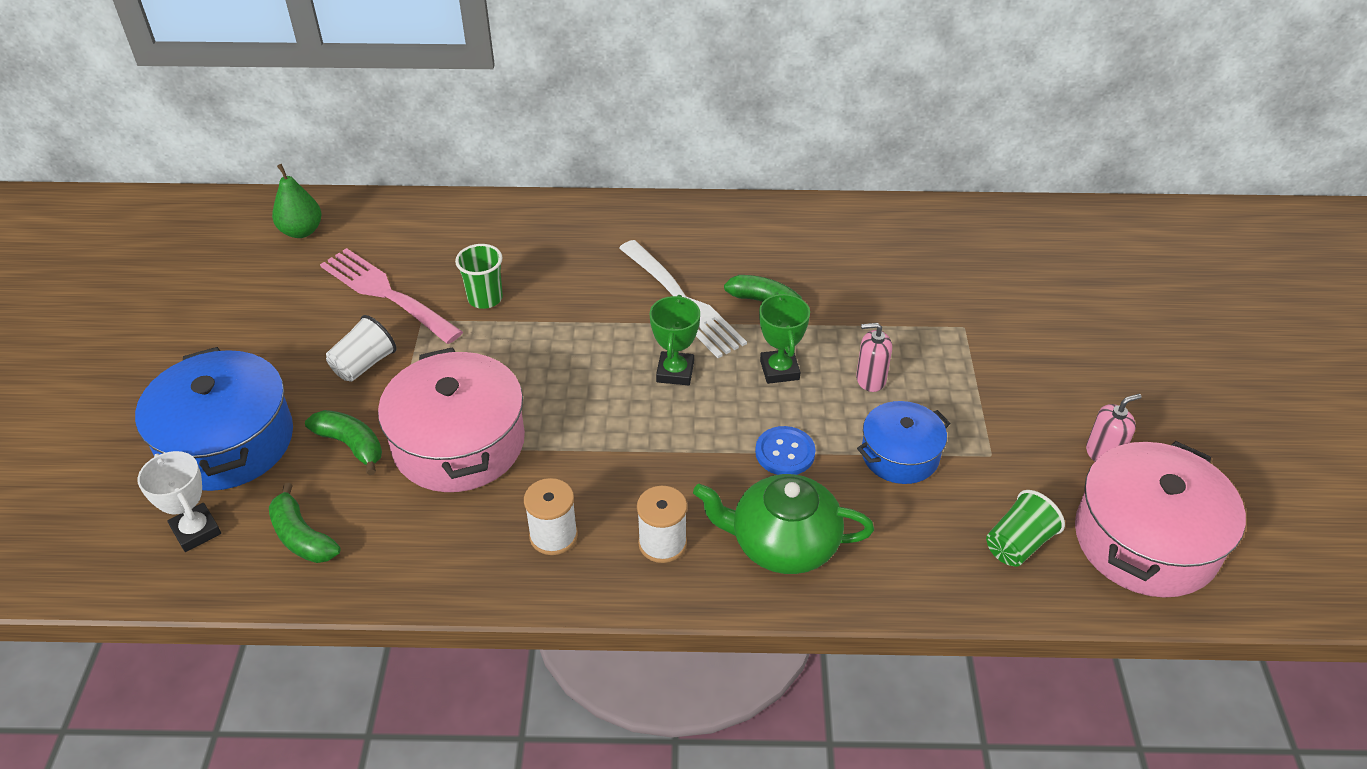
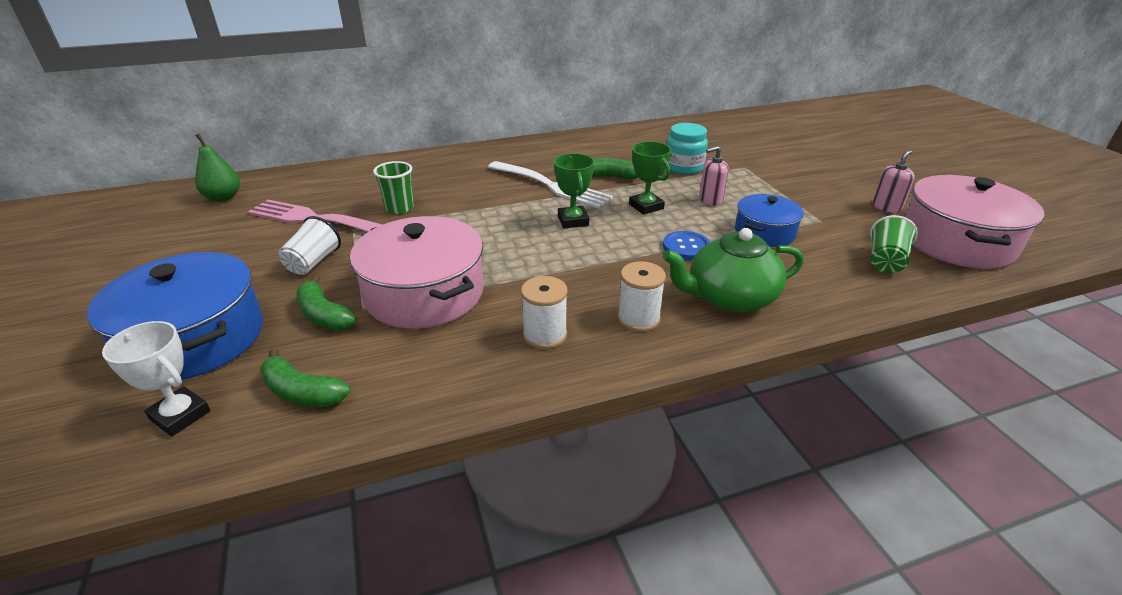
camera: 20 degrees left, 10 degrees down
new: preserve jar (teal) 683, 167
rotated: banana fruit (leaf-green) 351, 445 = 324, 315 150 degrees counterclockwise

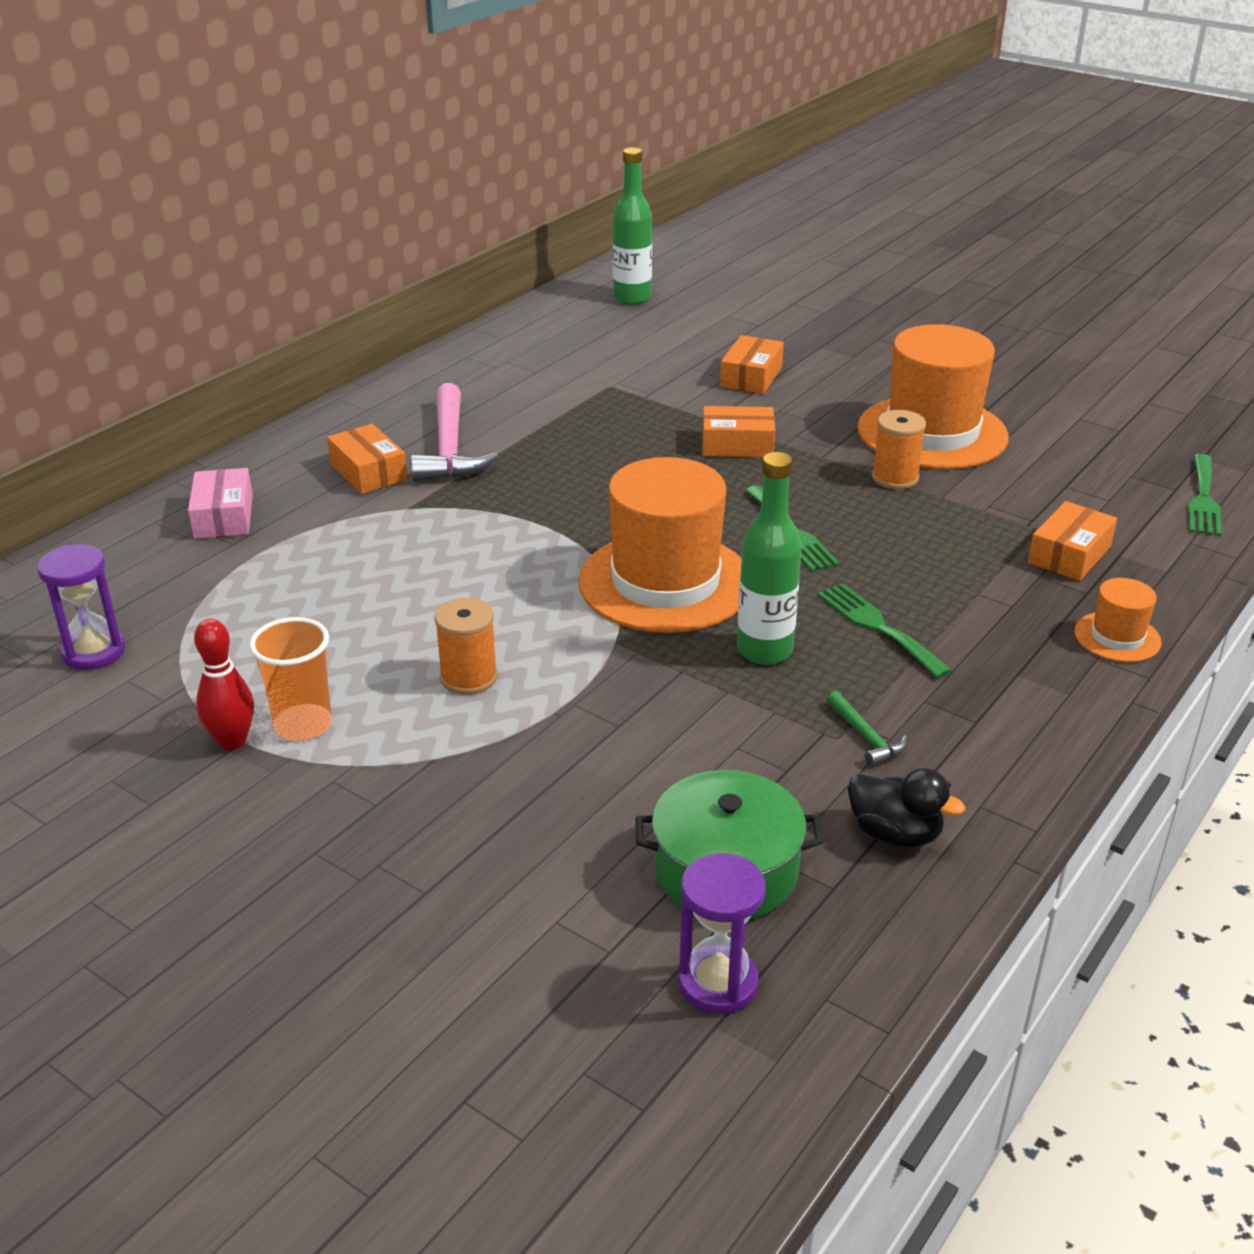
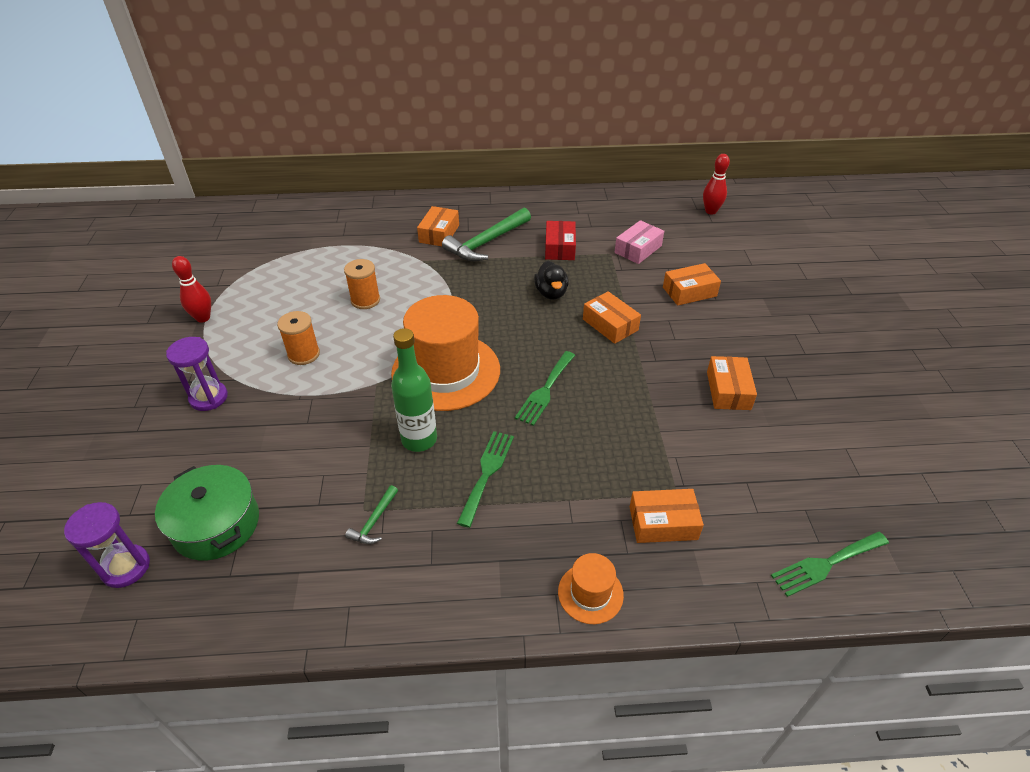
camera: 50 degrees right, 10 degrees up
gone: tumbler (bright orange) 303, 725
new: parcel (crimson) 559, 248
shifted: sandglass (purple) 94, 652 to 208, 398; parcel (rosy) 223, 517 to 638, 249; toy duck (jet-black) 895, 834 to 551, 293; reel of thread (bright orange) 895, 478 to 365, 300
swapped: bottle (leaf-green) 632, 298 to tenpin (crimson) 710, 211; tall hat (bright orange) 932, 433 to parcel (bright orange) 728, 390
repainted: claw hammer (rosy) 449, 448 to claw hammer (leaf-green) 486, 242

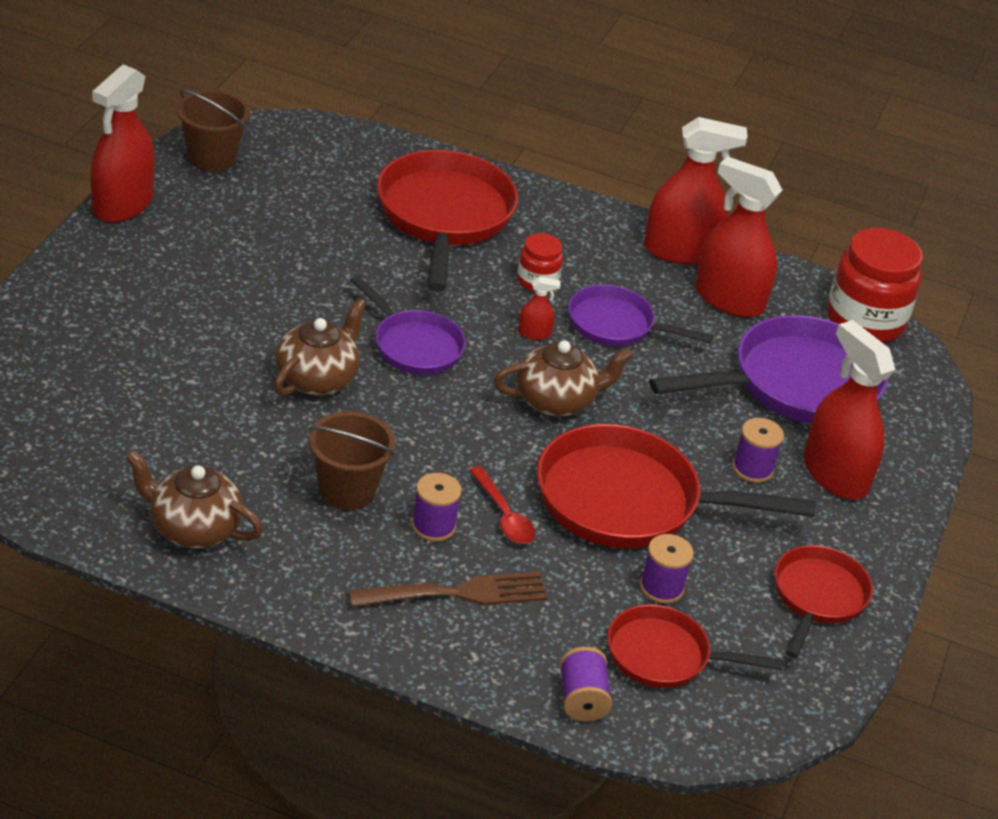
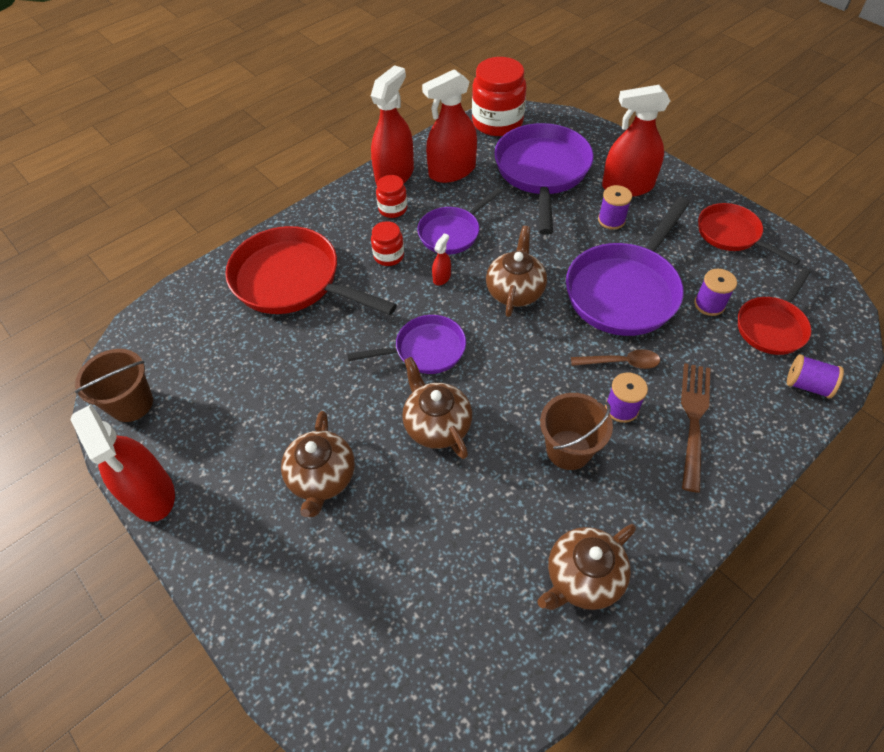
camera: 55 degrees left, 15 degrees up
new: tea pot (brown) 322, 478; preserve jar (crimson) 393, 209
repainted: teaspoon (crimson) 504, 515 to teaspoon (brown) 621, 362; pan (crimson) 628, 501 to pan (purple) 624, 290

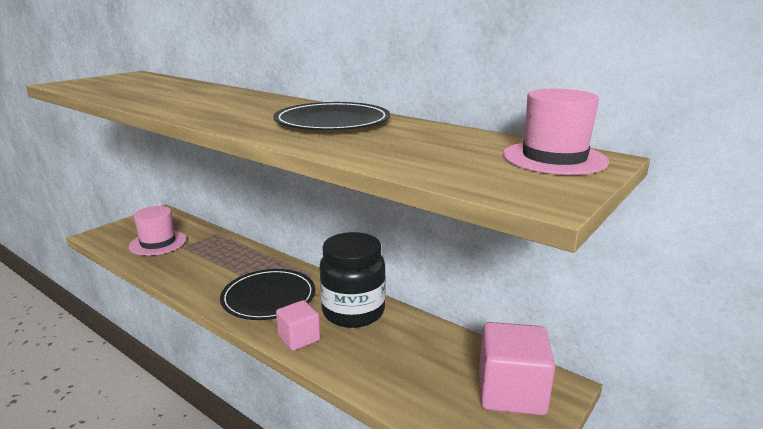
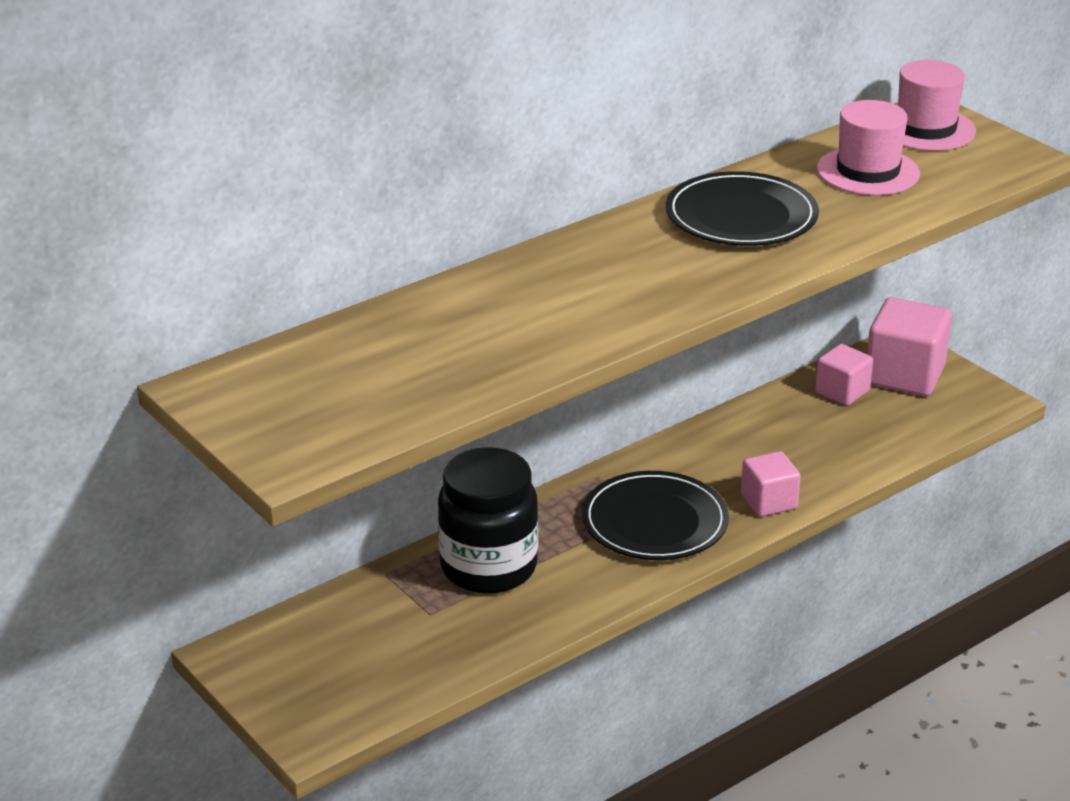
camera: 75 degrees left, 10 degrees up
new: cube (rosy) 842, 392
shifted: tall hat (rosy) 158, 243 to 868, 171; preserve jar (jet-black) 353, 312 to 488, 567

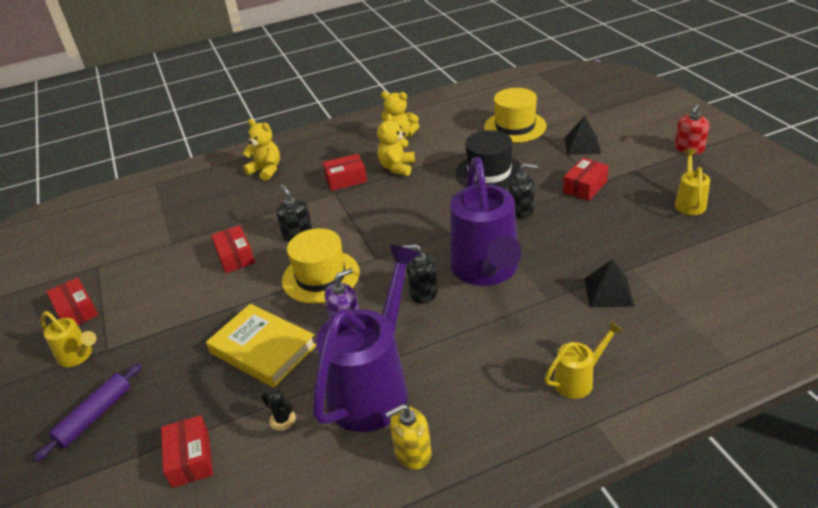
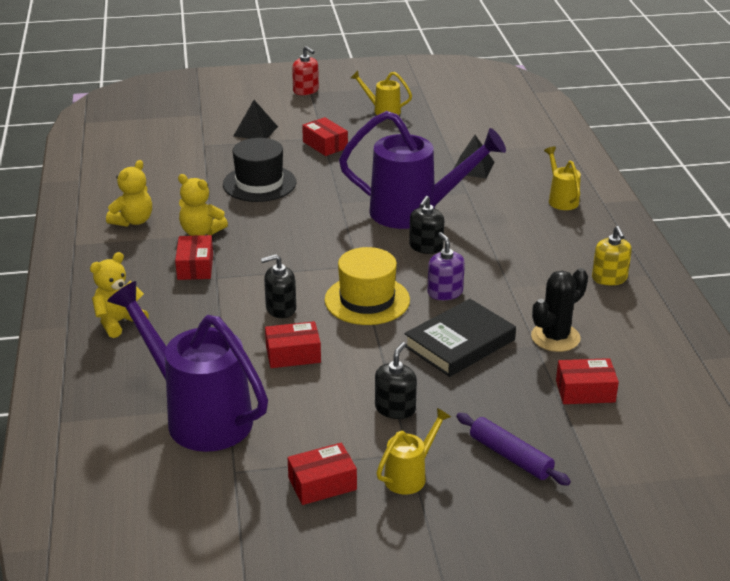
camera: 80 degrees left, 5 degrees down
gone: tall hat (bright yellow) 515, 127
shifted: sprinkling can (purple) 374, 386 to 199, 416; soap dispenser (jet-black) 521, 210 to 395, 408
repainted: book (bright yellow) 263, 349 to book (jet-black) 459, 343
scaled: prickly plant (jet-black) 282, 419 = 555, 337 x1.97

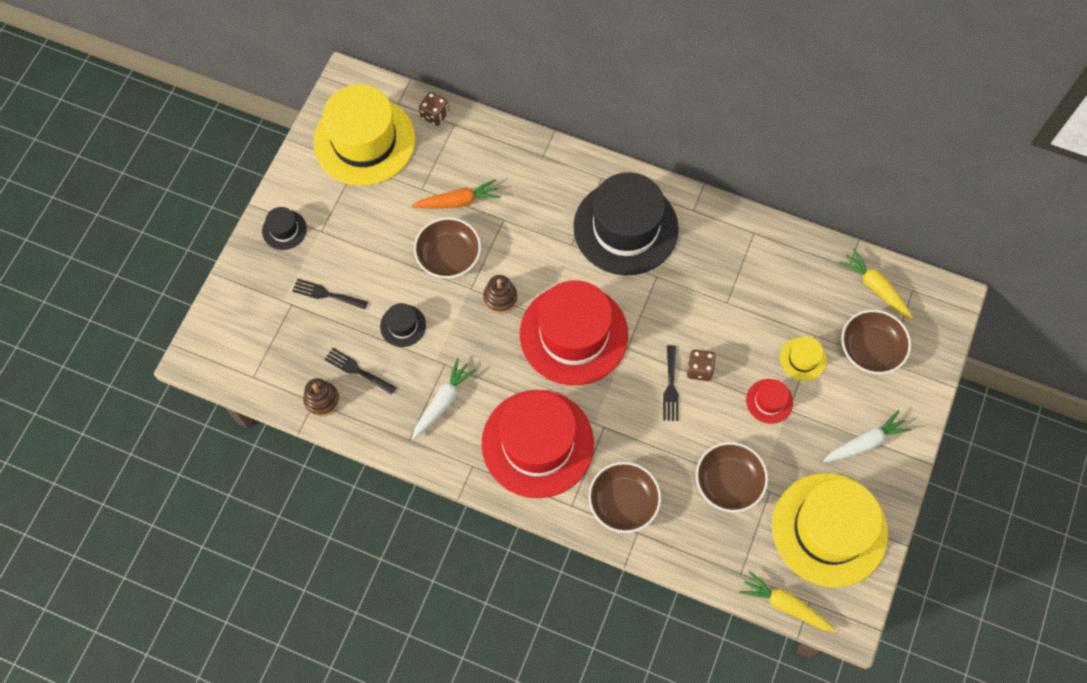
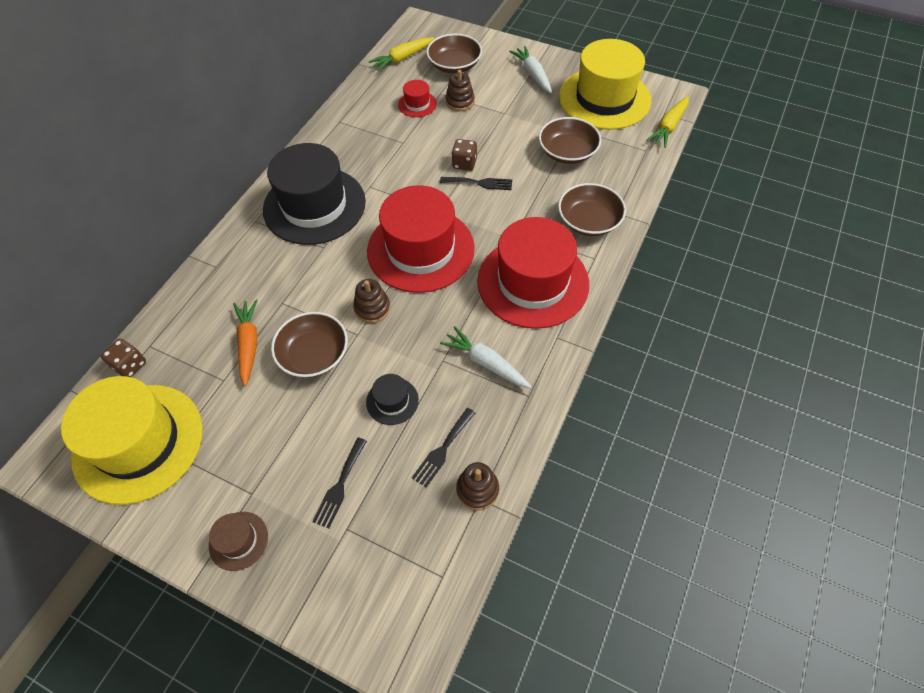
camera: 85 degrees left, 10 degrees down
shifted: tall hat (crimson) 769, 401 to 417, 104
swapped: tall hat (bright yellow) 803, 359 to stacking toy (brown) 460, 102
repainted: tall hat (jet-black) 284, 230 to tall hat (brown) 238, 540

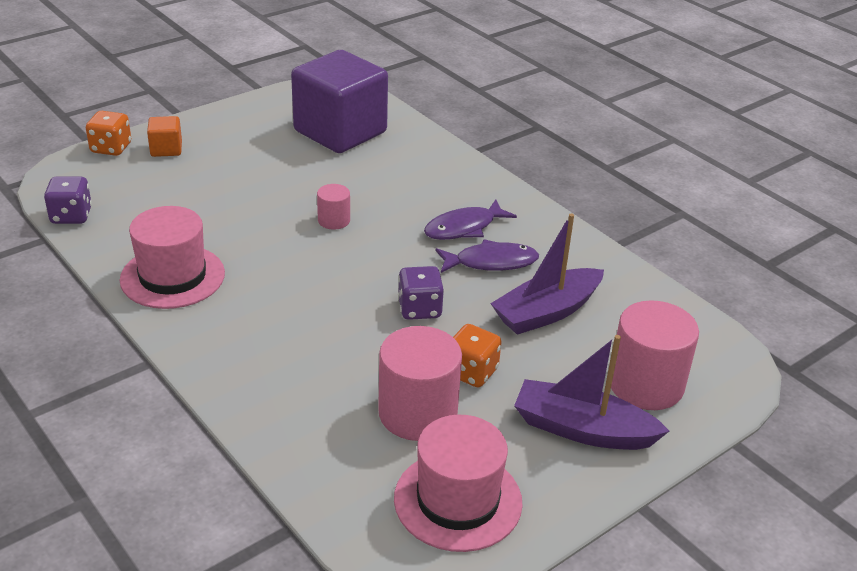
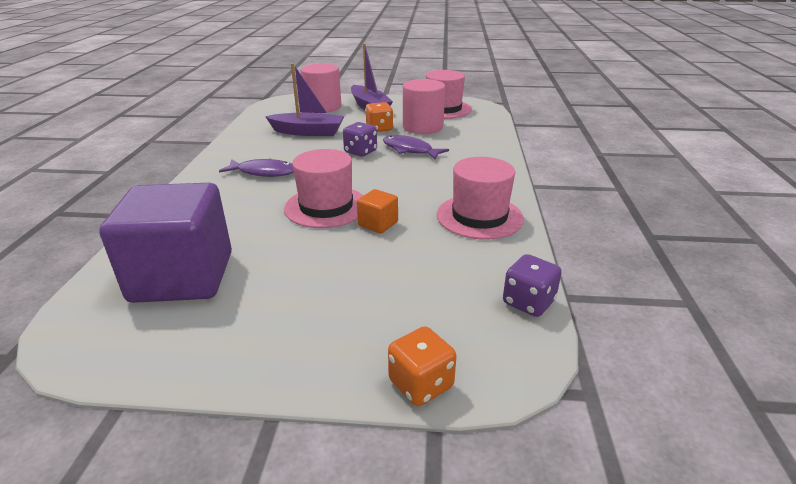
camera: 135 degrees left, 5 degrees down
shifted: cube (bright orange) 166, 149 to 378, 224; fish figure (purple) 491, 262 to 410, 150
swapped: cylinder (rosy) 334, 220 to tall hat (rosy) 326, 207

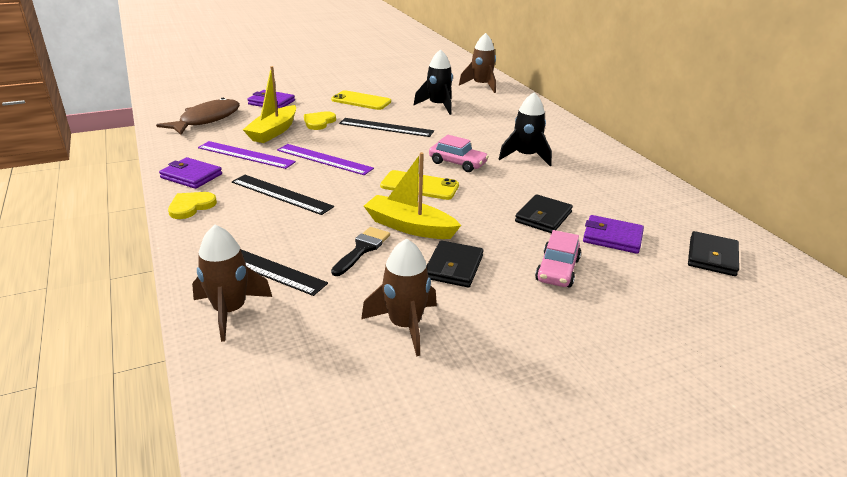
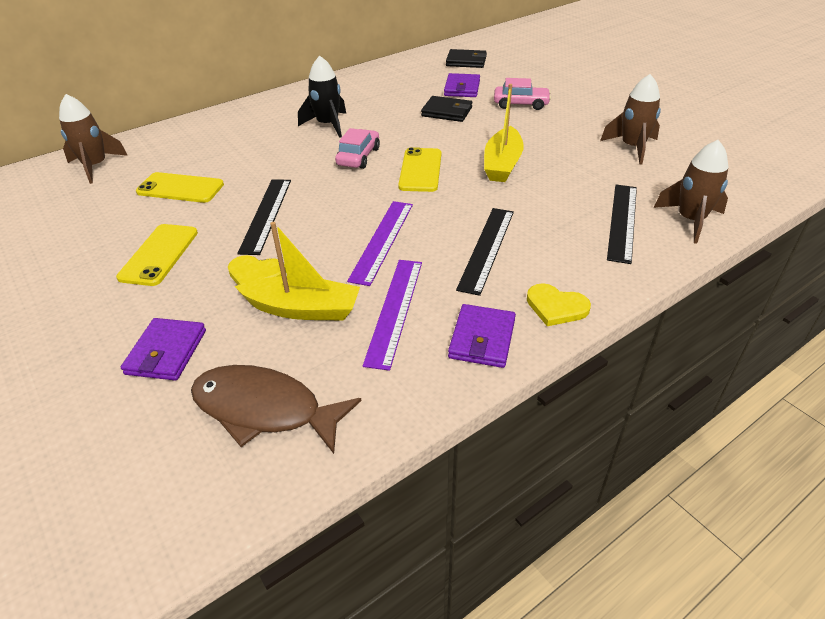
camera: 100 degrees left, 10 degrees up
gone: paintbrush (jet-black) 362, 249; card wallet (jet-black) 454, 267
swapped: toy rocket (jet-black) 438, 106 to phone (bright yellow) 180, 188

